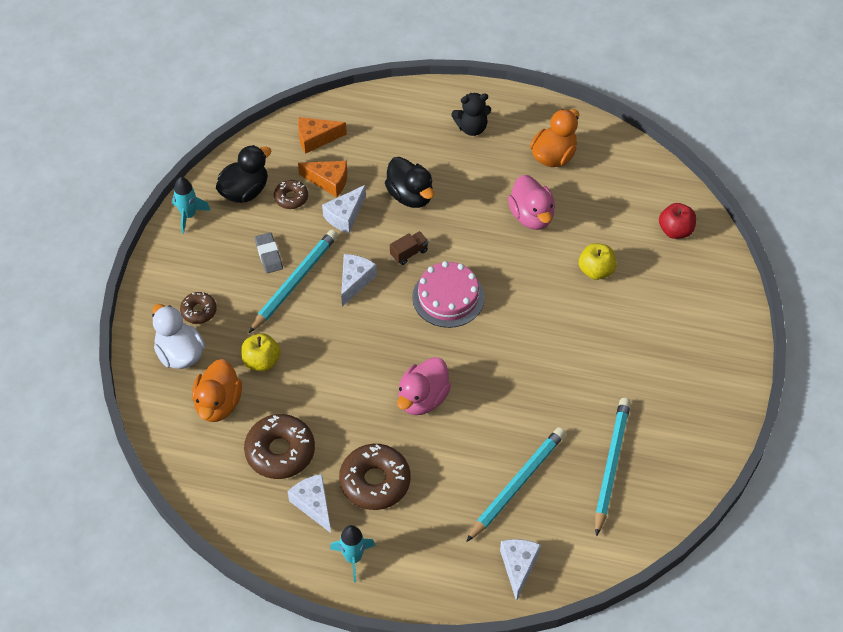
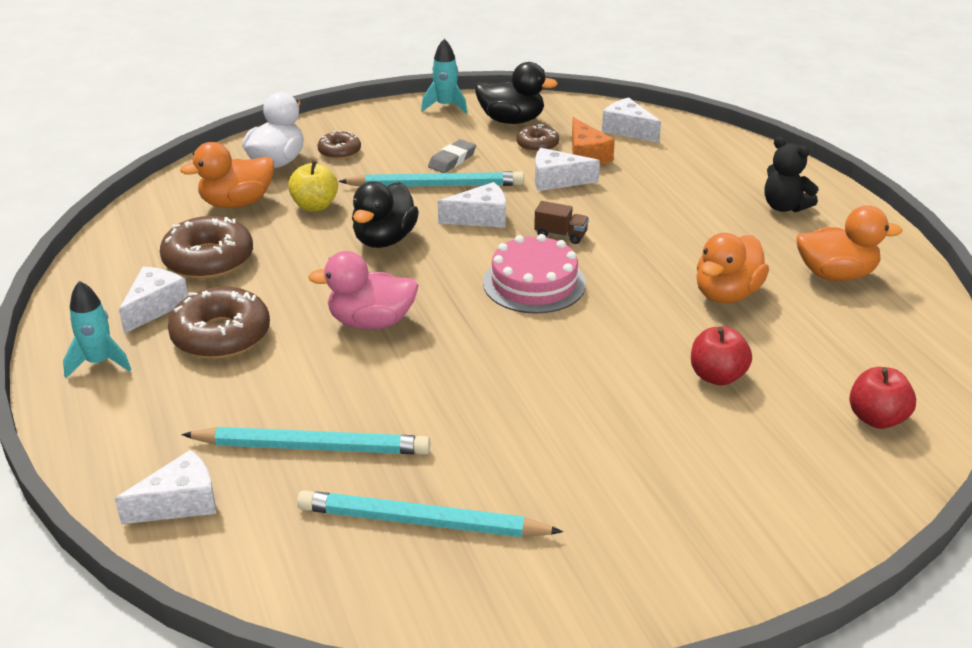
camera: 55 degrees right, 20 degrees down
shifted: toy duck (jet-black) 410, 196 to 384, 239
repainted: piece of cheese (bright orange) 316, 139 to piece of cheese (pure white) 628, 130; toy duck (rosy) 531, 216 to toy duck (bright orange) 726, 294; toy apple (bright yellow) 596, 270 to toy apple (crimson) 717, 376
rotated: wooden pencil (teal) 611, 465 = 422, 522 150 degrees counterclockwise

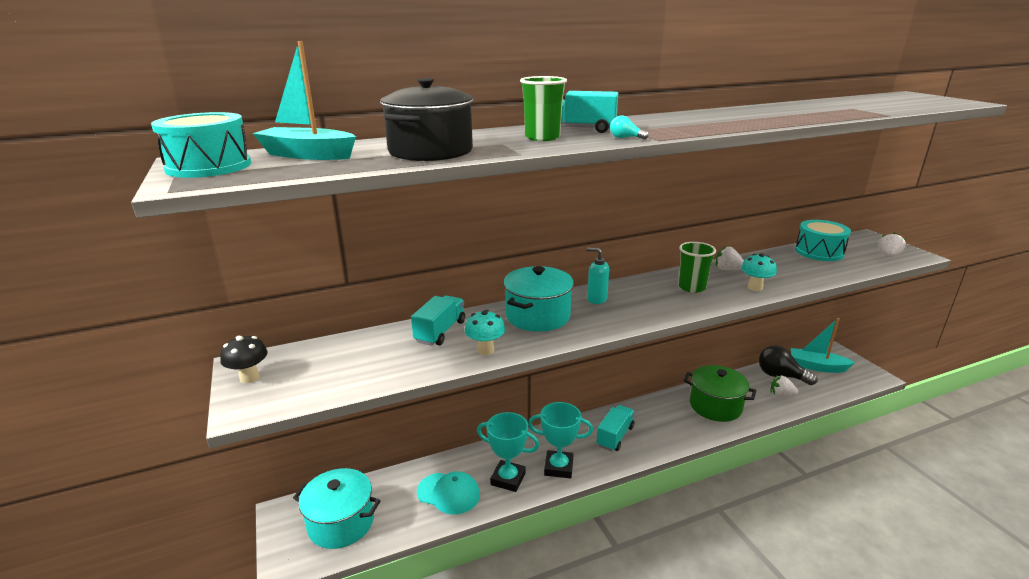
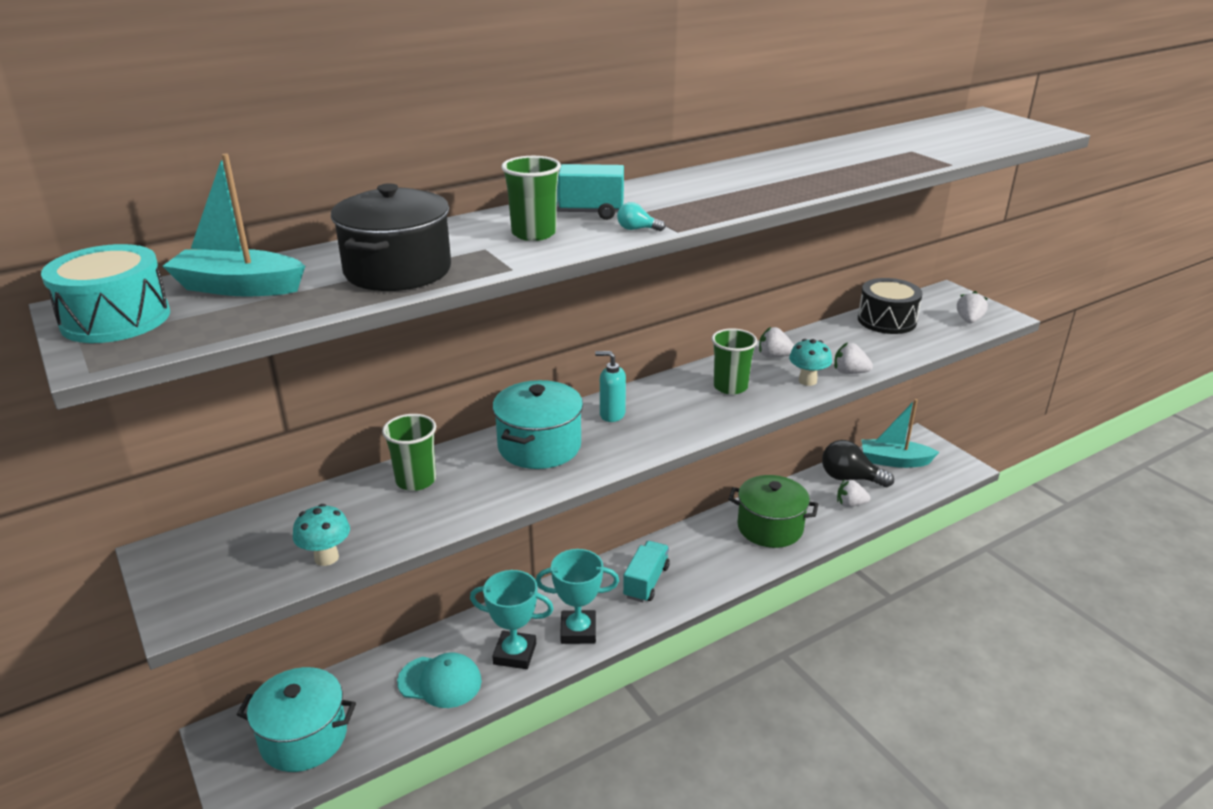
camera: 10 degrees left, 5 degrees up
gone: fungus (jet-black) 249, 377
new: strawberry (pure white) 849, 372
shifted: fungus (teal) 485, 350 to 326, 557
swapped: truck (teal) 440, 331 to tumbler (leaf-green) 416, 480
repainted: toy drum (teal) 819, 252 to toy drum (jet-black) 886, 320

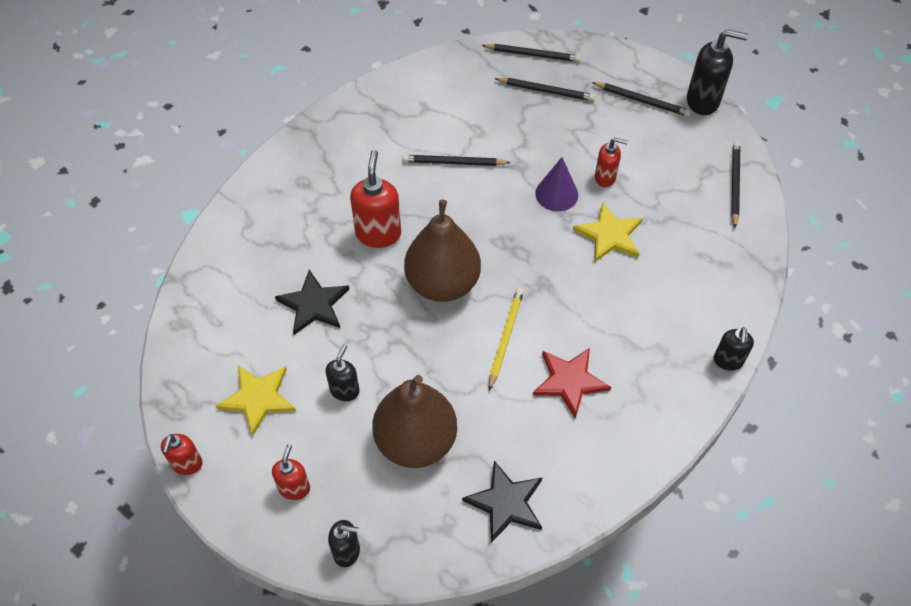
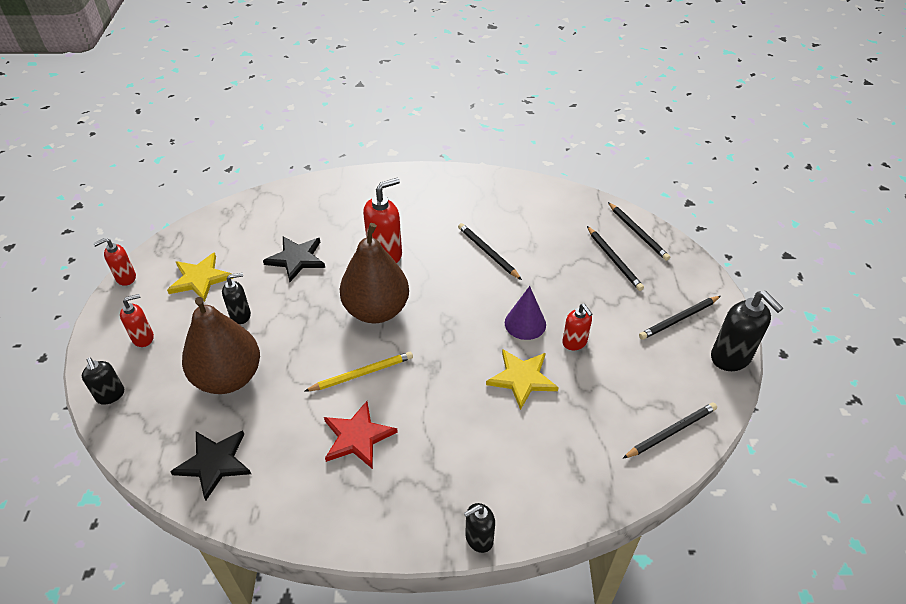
camera: 50 degrees right, 10 degrees down
rotated: wooden pencil (jet-black) 642, 101 = 679, 319 75 degrees clockwise

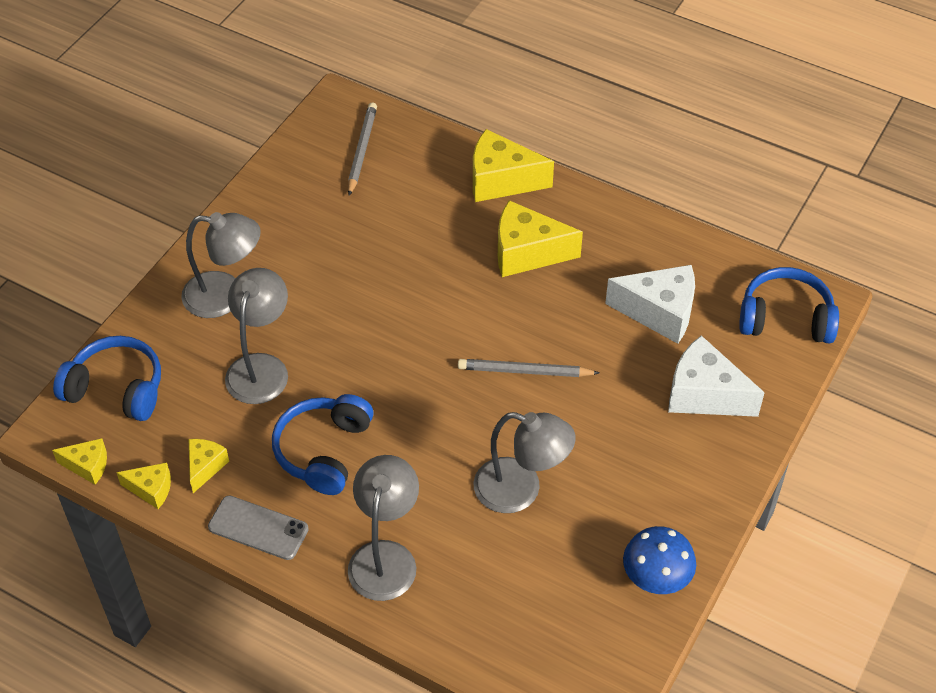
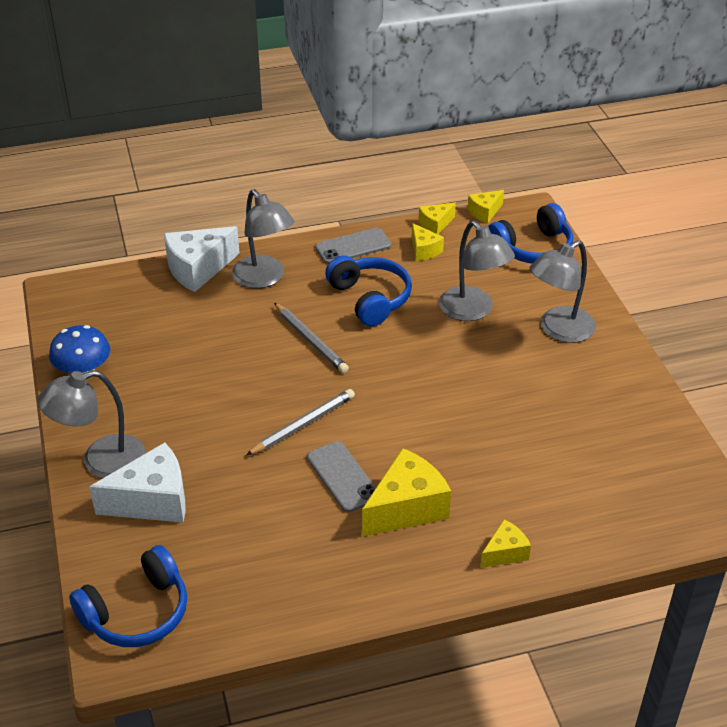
camera: 135 degrees right, 10 degrees down
new: phone (ash-grey) 342, 476
shifted: wooden pencil (ash-grey) 361, 150 to 311, 340; desk lamp (ash-grey) 520, 490 to 101, 461; piece of cheese (pure white) 659, 312 to 198, 269
scaled: piece of cheese (bright yellow) 501, 180 = 505, 553 x0.54

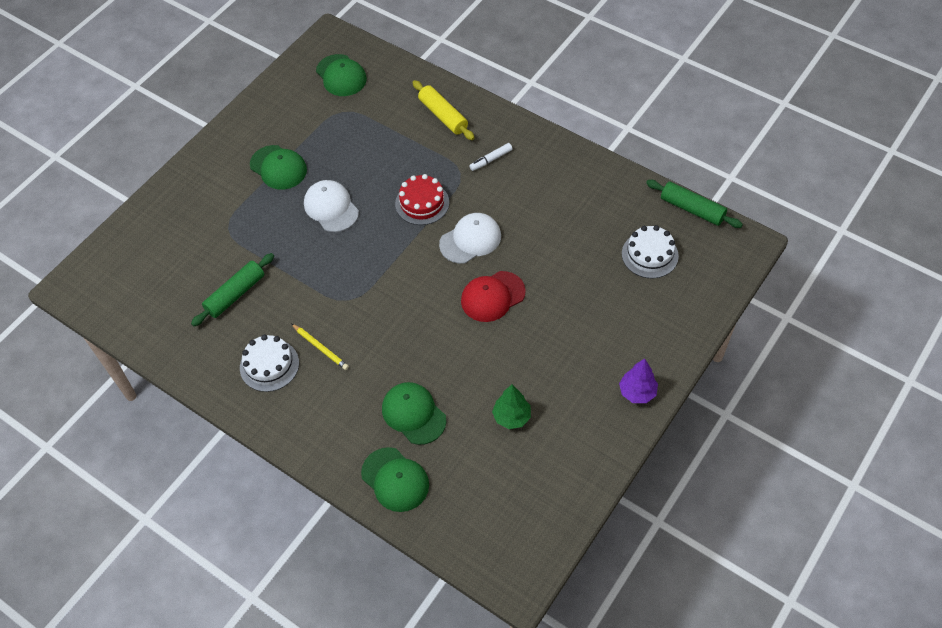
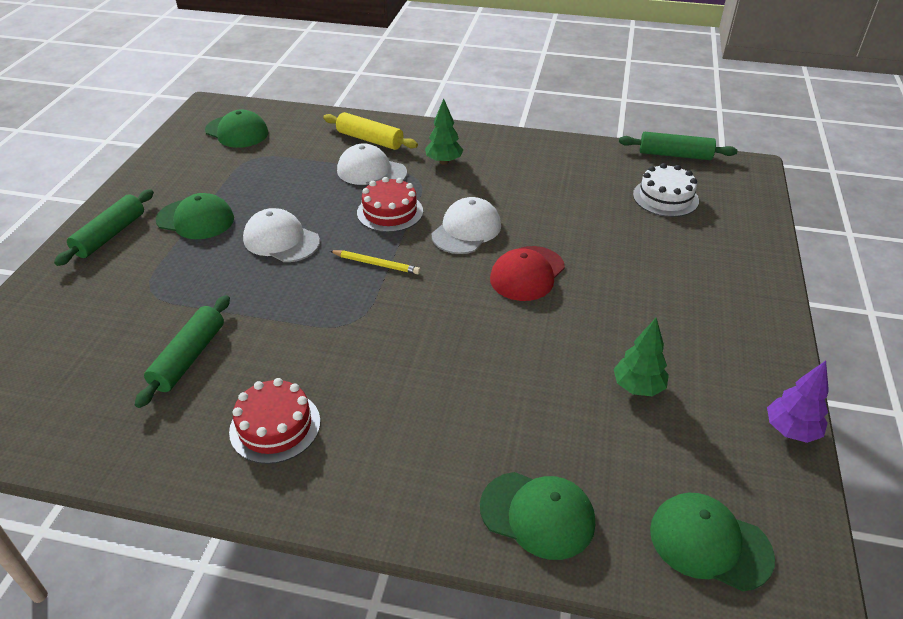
camera: 25 degrees left, 15 degrees down
new: rolling pin (leaf-green) 110, 235; cap (pure white) 371, 171
shifted: wooden pencil (bright yellow) 320, 348 to 376, 264; cap (leaf-green) 413, 414 to 709, 543; toy tree (purple) 637, 392 to 790, 430
swapped: marker pen (pure white) 491, 160 to toy tree (leaf-green) 444, 162
repainted: gateau (pure white) 269, 365 to gateau (crimson) 275, 426

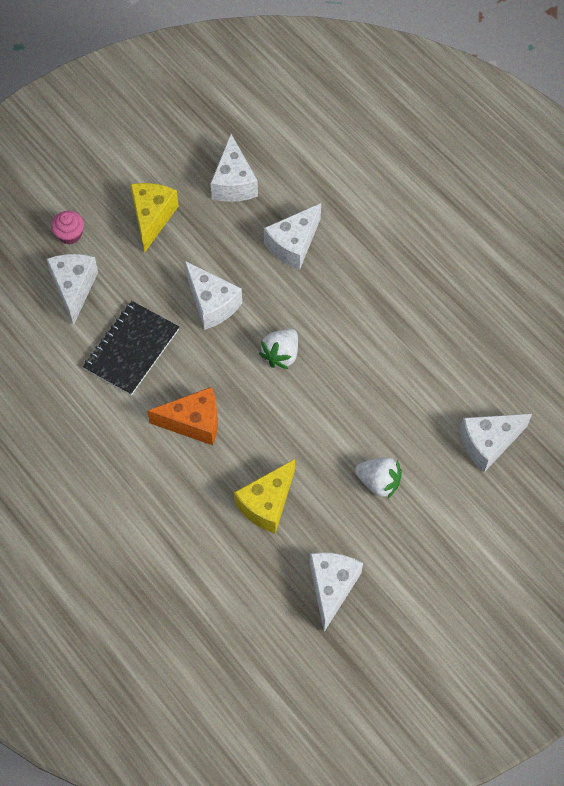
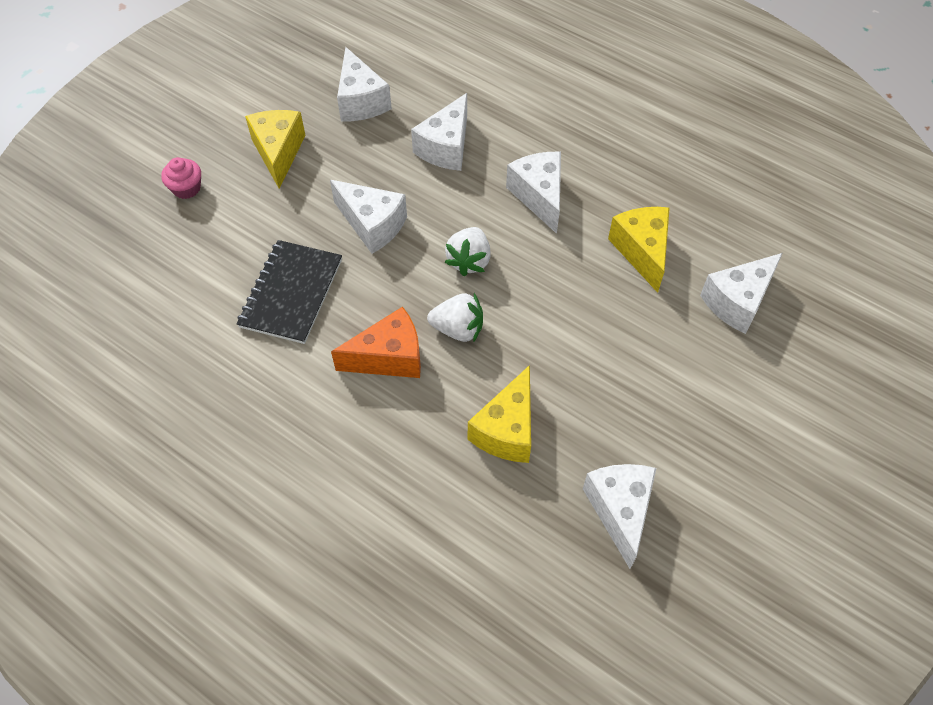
camera: 15 degrees left, 5 degrees down
new: piece of cheese (bright yellow) 642, 251
shifted: piece of cheese (pure white) 74, 288 to 539, 196; strawberry (pure white) 378, 482 to 458, 329

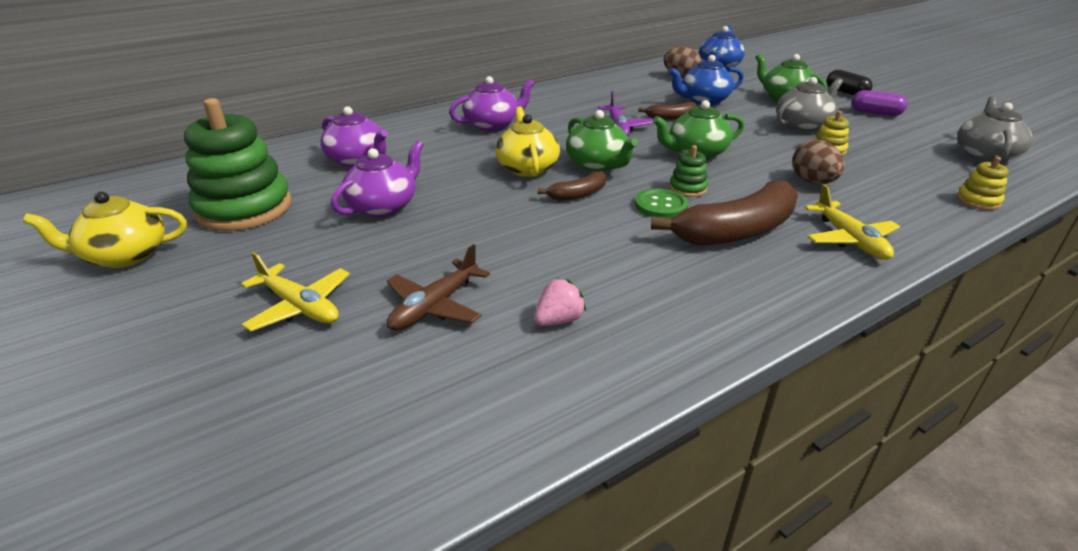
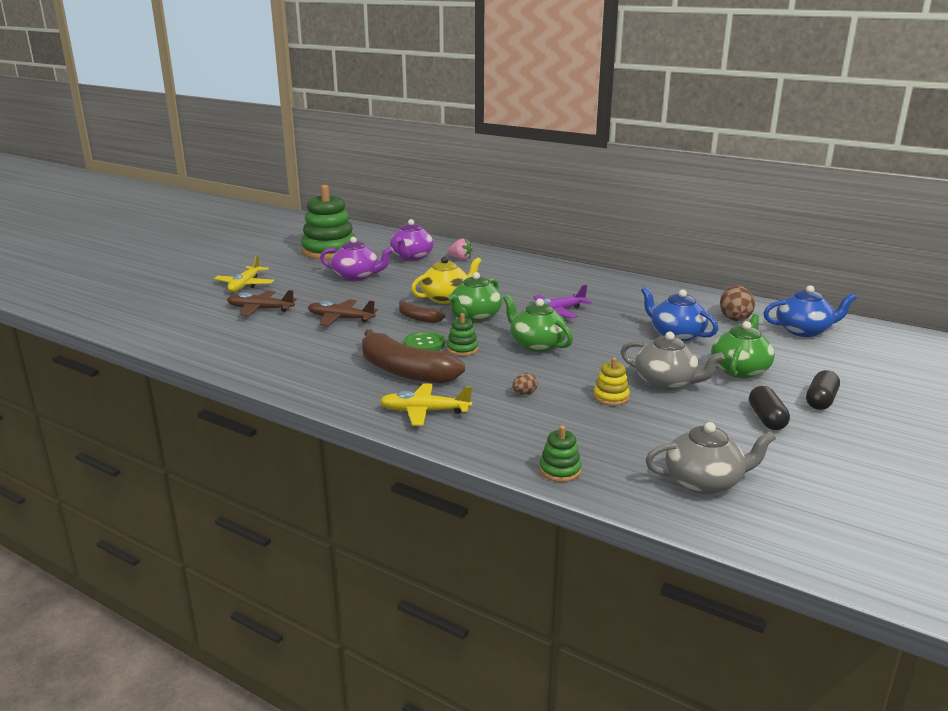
camera: 65 degrees right, 10 degrees down
gone: tea pot (bright yellow) 125, 256; tea pot (purple) 493, 125; banana fruit (brown) 670, 117
new: aeroplane (brown) 340, 319
shifted: strawberry (rosy) 559, 320 to 460, 259
repainted: pill (purple) 875, 113 to pill (jet-black) 766, 419; stacking toy (bright yellow) 978, 201 to stacking toy (leaf-green) 560, 470
rotated: aeroplane (bright yellow) 850, 239 = 424, 411 45 degrees clockwise
scaled: egg shape (brown) 813, 182 = 524, 393 x0.53

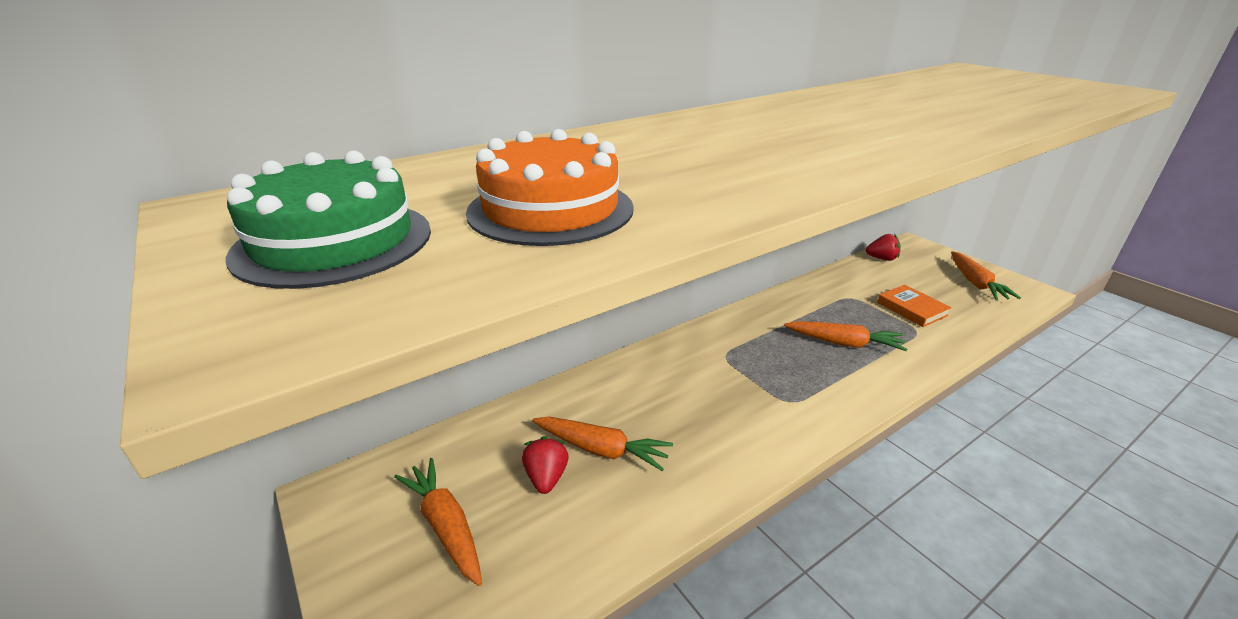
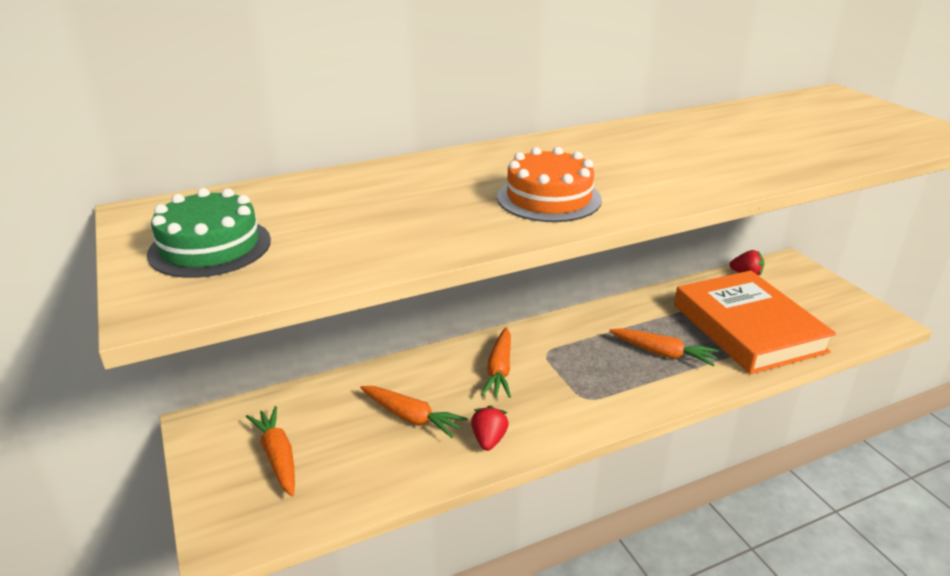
camera: 10 degrees right, 0 degrees up
shifted: gateau (bright orange) 550, 209 to 549, 198; strawberry (crimson) 546, 477 to 489, 440; root vegetable (bright orange) 975, 283 to 499, 370
scaled: book (bright orange) 912, 309 = 748, 328 x2.40

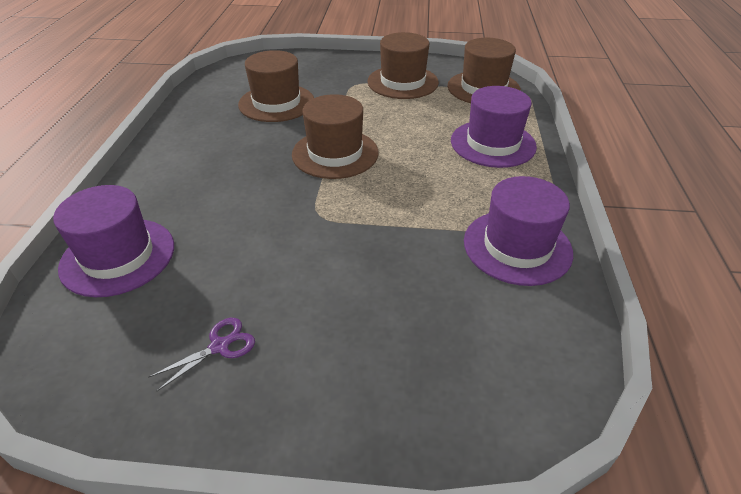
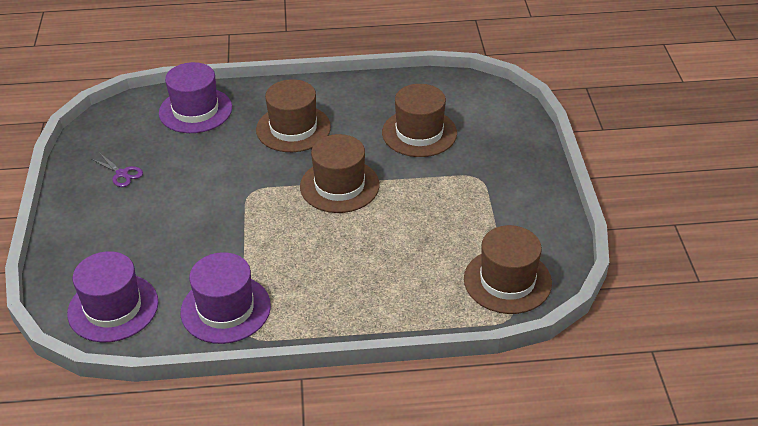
camera: 80 degrees right, 0 degrees up
shifted: tall hat (brown) 402, 82 to 293, 128; tall hat (purple) 493, 143 to 113, 308

